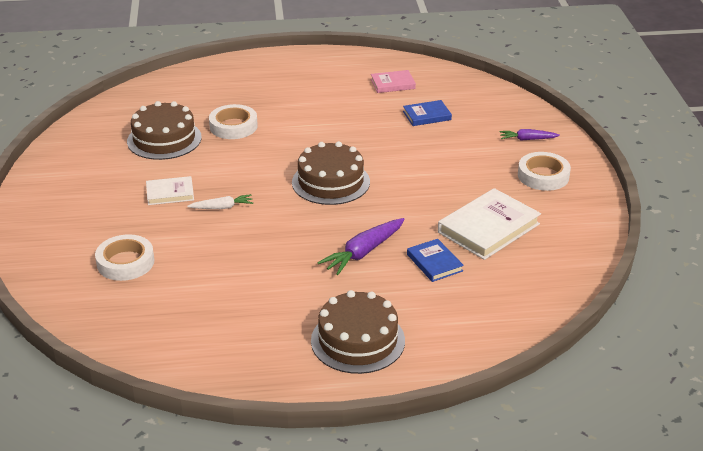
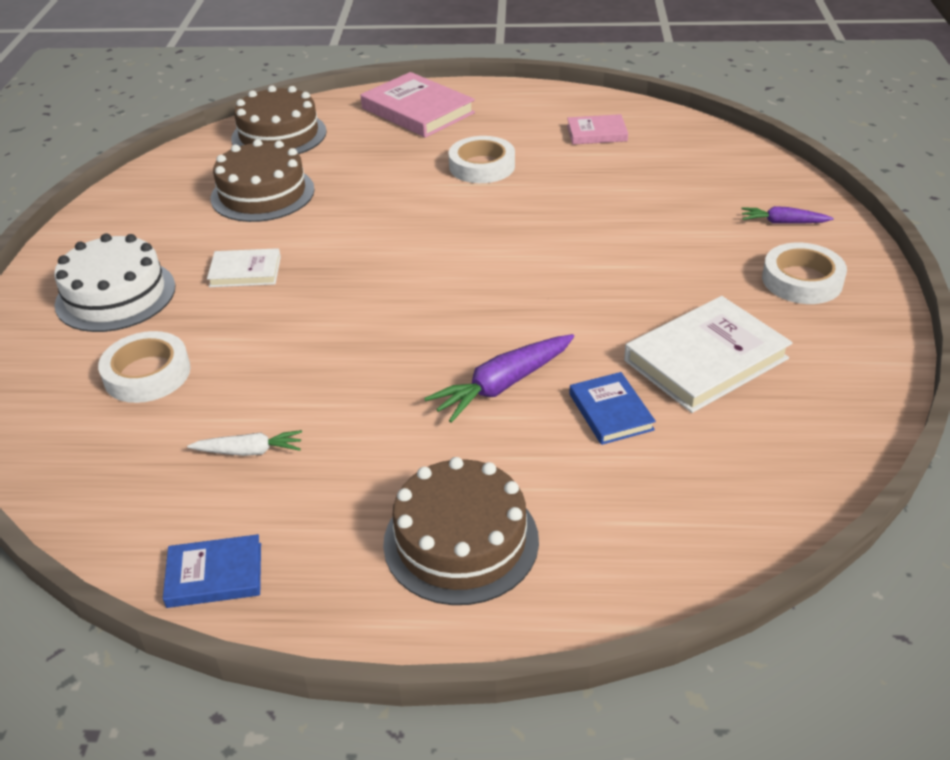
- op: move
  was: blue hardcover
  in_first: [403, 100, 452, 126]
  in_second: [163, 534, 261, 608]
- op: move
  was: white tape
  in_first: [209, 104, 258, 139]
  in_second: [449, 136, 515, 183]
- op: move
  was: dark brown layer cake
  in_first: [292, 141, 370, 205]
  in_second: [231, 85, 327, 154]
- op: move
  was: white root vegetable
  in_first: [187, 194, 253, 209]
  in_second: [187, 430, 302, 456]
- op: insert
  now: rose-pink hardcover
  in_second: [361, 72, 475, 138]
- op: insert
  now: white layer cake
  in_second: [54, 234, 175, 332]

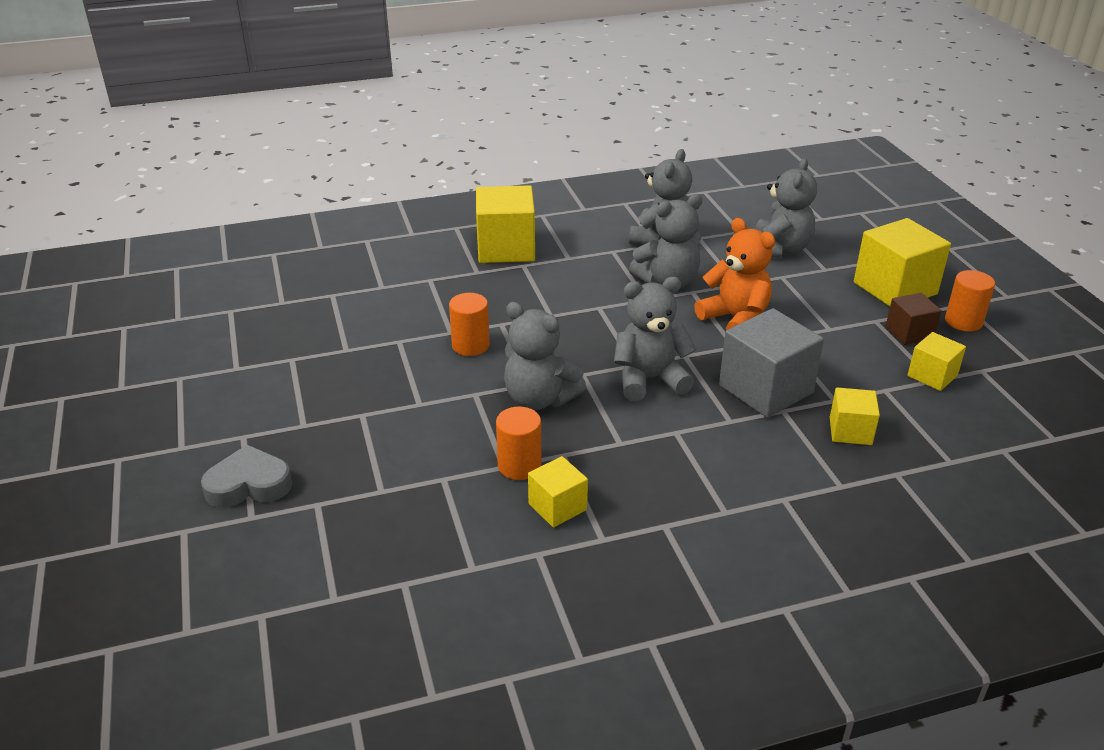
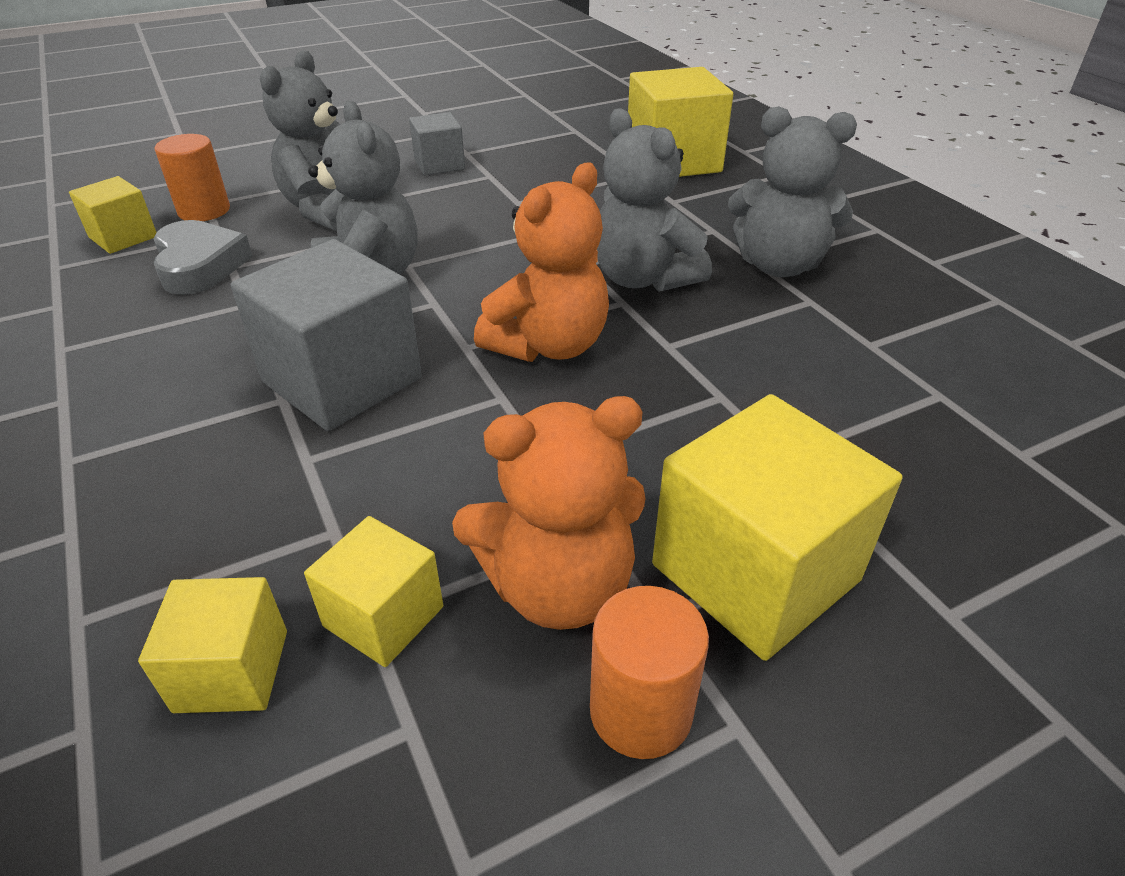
- op: delete
  was: grey stuffed bear
  in_first: [755, 158, 817, 258]
- op: replace
  was: bright orange cylinder shape
  now: grey cube
  in_first: [449, 293, 490, 356]
  in_second: [409, 112, 465, 175]
- op: replace
  was: dark brown cube
  now: bright orange stuffed bear
  in_first: [886, 293, 942, 345]
  in_second: [452, 396, 646, 630]
- op: move
  was: yellow cube
  in_first: [830, 388, 880, 445]
  in_second: [138, 577, 287, 713]
- op: move
  was: grey love heart
  in_first: [201, 445, 292, 508]
  in_second: [153, 220, 253, 295]

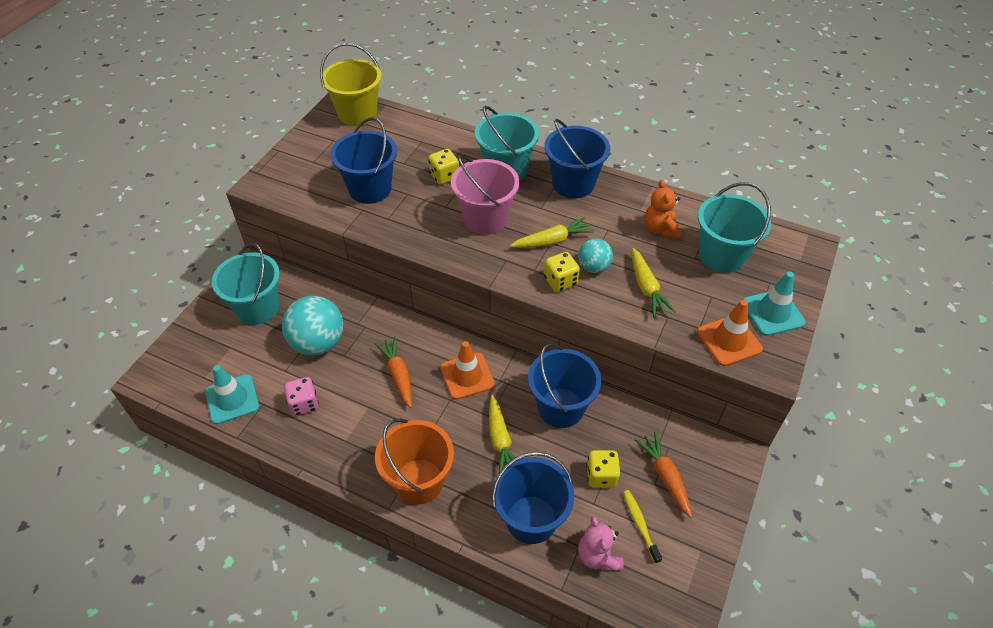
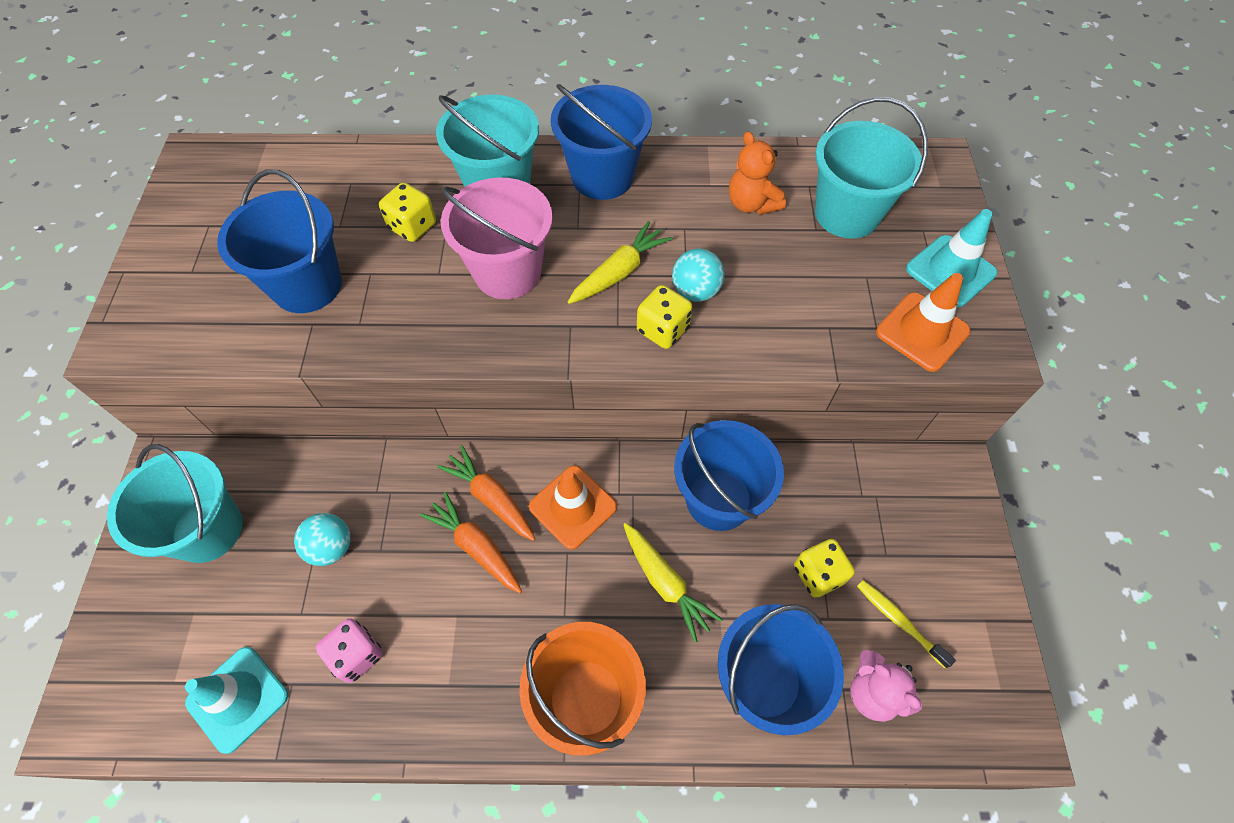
- op: delete
  was: yellow sand bucket
  in_first: [320, 43, 382, 126]
- op: delete
  was: yellow root vegetable
  in_first: [632, 248, 676, 318]
- op: resize
  was: turquoise play ball
  in_first: [282, 296, 343, 356]
  in_second: [294, 513, 351, 566]
  ratio: 0.56
- op: move
  was: bright orange root vegetable
  in_first: [635, 432, 692, 518]
  in_second: [437, 445, 535, 541]

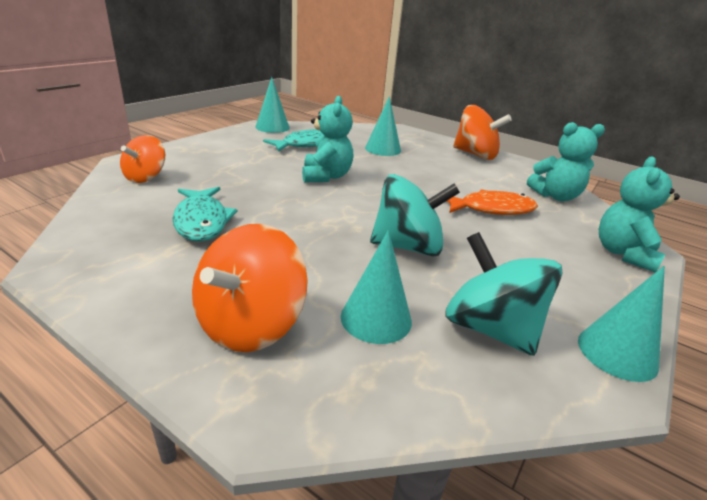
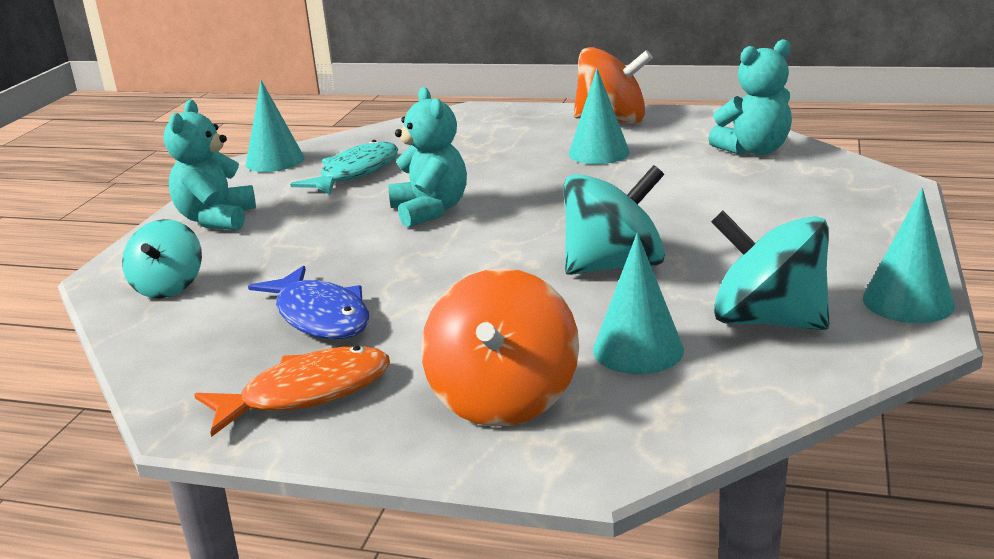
- op: move
  was: turquoise cone
  in_first: [365, 96, 401, 156]
  in_second: [569, 68, 630, 164]
- op: recolor
  was: bright orange toy top
  now: turquoise toy top
  in_first: [120, 135, 165, 183]
  in_second: [122, 219, 202, 298]
- op: move
  was: turquoise stuffed bear
  in_first: [599, 157, 680, 273]
  in_second: [164, 100, 256, 230]
- op: recolor
  was: turquoise toy fish
  now: blue toy fish
  in_first: [172, 187, 238, 241]
  in_second: [248, 266, 369, 339]
- op: move
  was: bright orange toy fish
  in_first: [447, 189, 538, 215]
  in_second: [194, 346, 390, 437]

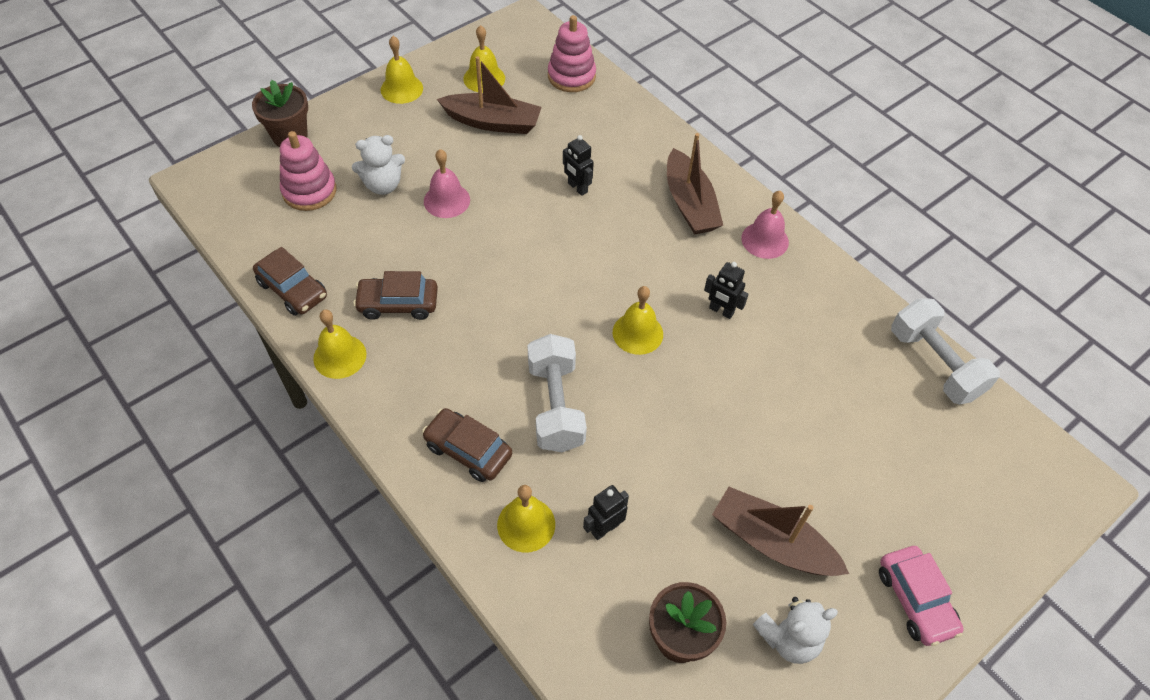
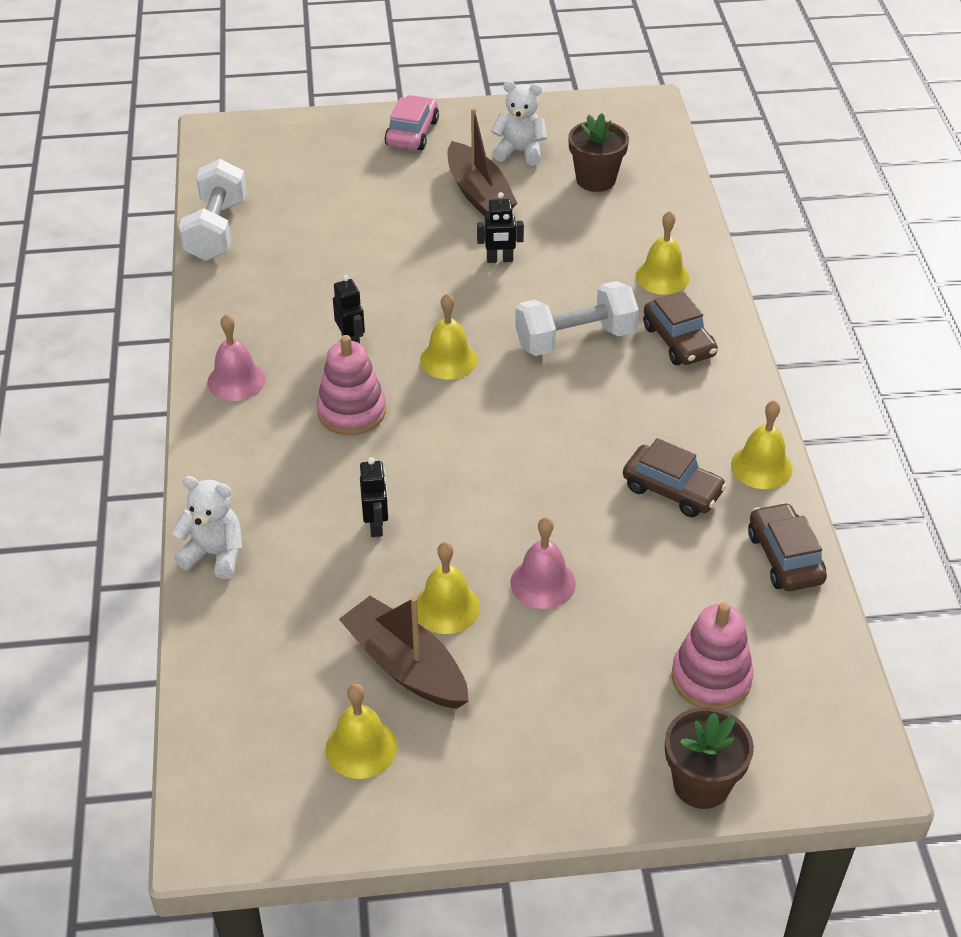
- op: move
  was: rose-pink stacking toy
  in_first: [548, 15, 596, 92]
  in_second: [316, 335, 386, 435]
- op: move
  was: yellow school bell
  in_first: [381, 36, 423, 104]
  in_second: [417, 542, 480, 634]
- op: delete
  was: dark brown boat
  in_first: [667, 133, 723, 235]
- op: move
  was: white stuffed bear
  in_first: [352, 135, 405, 195]
  in_second: [172, 476, 242, 579]
- op: rotate
  was: white free weight
  in_first: [528, 334, 587, 452]
  in_second: [515, 281, 639, 356]
  clockwise: 45
- op: move
  was: ebony robot figure
  in_first: [583, 485, 629, 540]
  in_second: [477, 192, 524, 263]

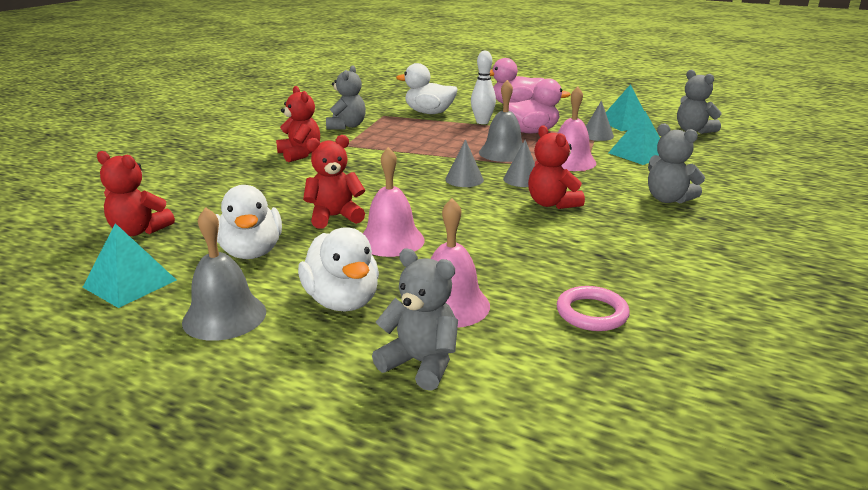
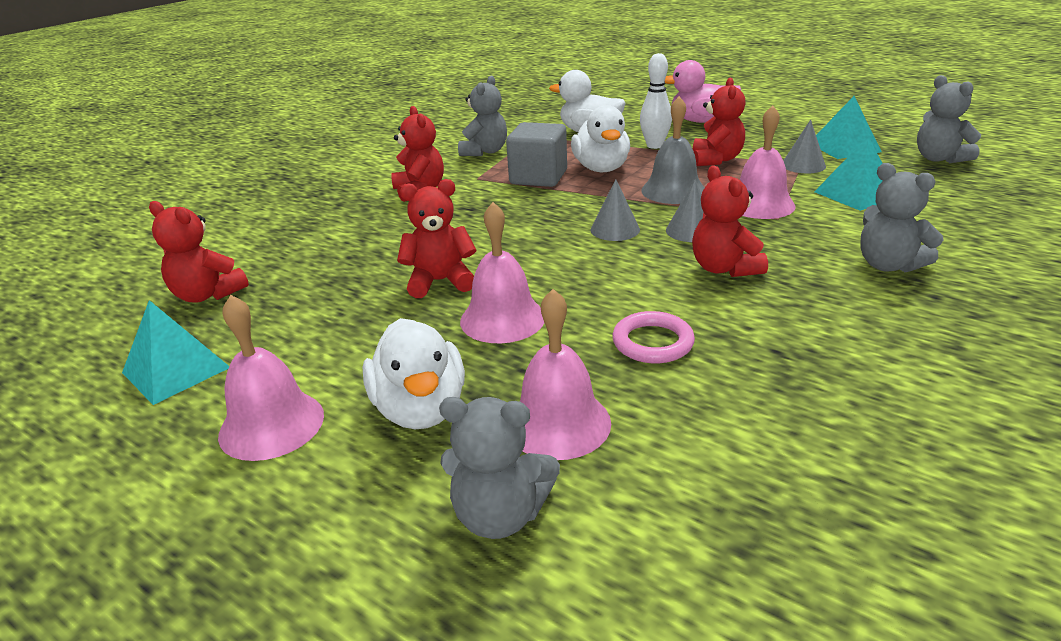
- op: replace
  was: rose-pink duck
  now: crimson stuffed bear
  in_first: [509, 78, 571, 133]
  in_second: [693, 78, 746, 166]
- op: move
  was: white duck
  in_first: [216, 185, 282, 259]
  in_second: [571, 105, 630, 172]
- op: recolor
  was: grey school bell
  now: rose-pink school bell
  in_first: [182, 207, 266, 341]
  in_second: [218, 295, 324, 461]
- op: rotate
  was: grey stuffed bear
  in_first: [372, 248, 458, 391]
  in_second: [439, 397, 560, 539]
  clockwise: 150
- op: move
  was: rose-pink torus
  in_first: [557, 286, 630, 331]
  in_second: [612, 311, 695, 363]
- op: insert
  now: grey cube
  in_second: [506, 122, 567, 187]

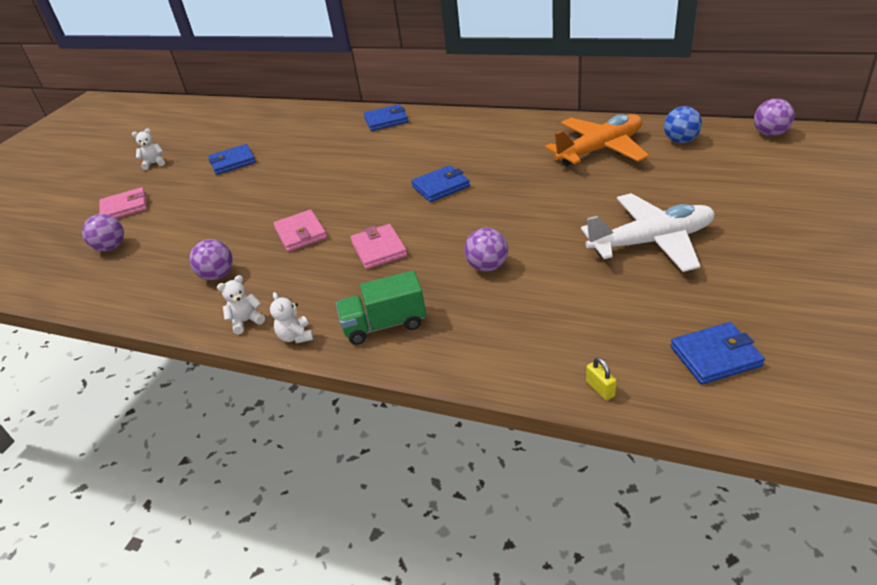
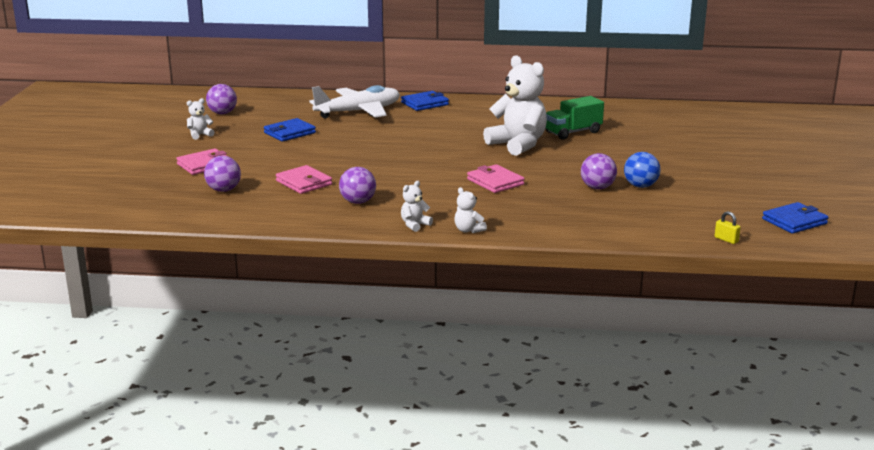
- op: move
  was: purple play ball
  in_first: [754, 99, 795, 136]
  in_second: [206, 84, 237, 114]
- op: move
  was: blue play ball
  in_first: [664, 106, 702, 143]
  in_second: [624, 152, 661, 188]
- op: delete
  was: bright orange plane
  in_first: [545, 114, 649, 166]
- op: replace
  was: blue wallet
  now: white stuffed bear
  in_first: [411, 165, 470, 202]
  in_second: [483, 55, 547, 156]
- op: move
  was: white plane
  in_first: [581, 193, 715, 272]
  in_second: [309, 85, 400, 118]
- op: move
  was: rose-pink wallet
  in_first: [273, 210, 327, 252]
  in_second: [276, 165, 332, 194]
- op: move
  was: emerald lorry
  in_first: [336, 271, 426, 345]
  in_second: [545, 96, 604, 140]

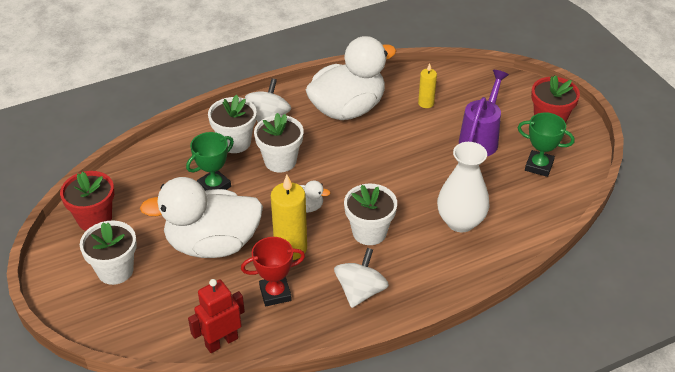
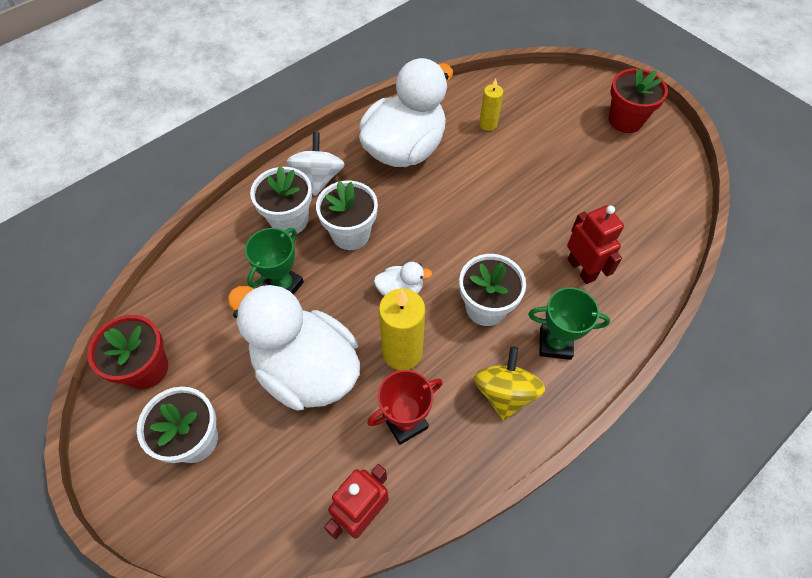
- op: delete
  was: purple sprinkling can
  in_first: [459, 70, 509, 156]
- op: move
  was: emerald prize cup
  in_first: [518, 112, 575, 177]
  in_second: [528, 287, 610, 360]
- op: replace
  was: white tall vase
  now: crimson robot figure
  in_first: [437, 142, 490, 232]
  in_second: [567, 205, 624, 284]
- op: rotate
  was: white duck
  in_first: [140, 177, 263, 258]
  in_second: [228, 283, 360, 411]
  clockwise: 60
- op: recolor
  was: white toy top
  now: yellow toy top
  in_first: [334, 248, 389, 308]
  in_second: [473, 346, 545, 421]

